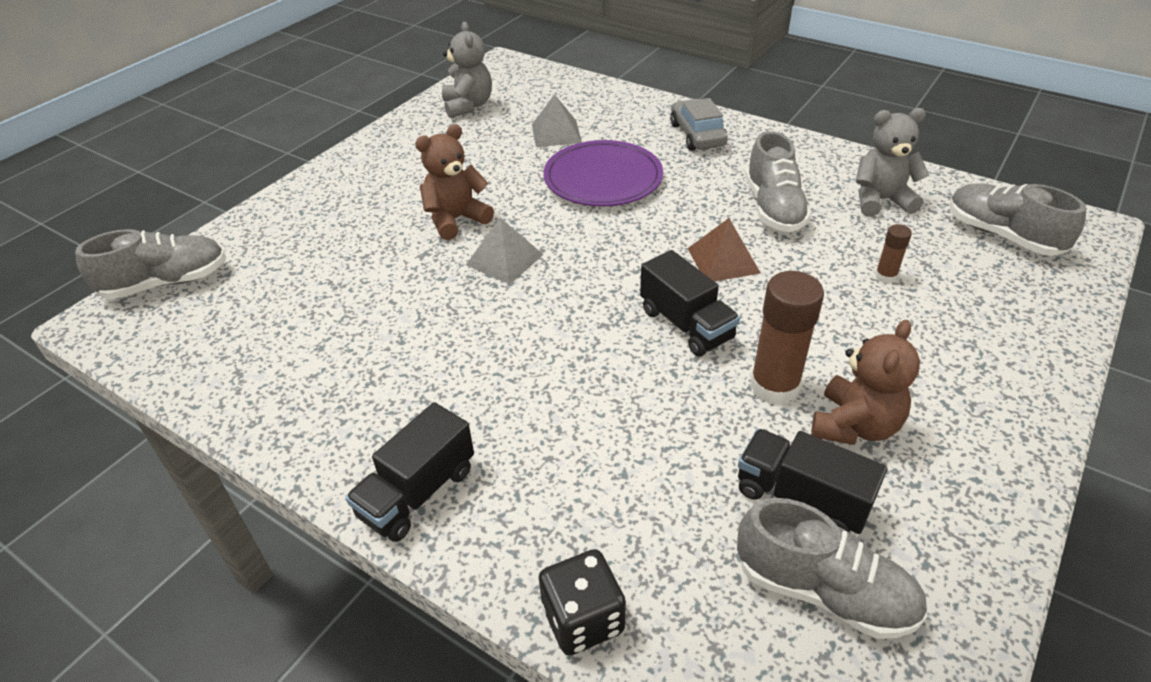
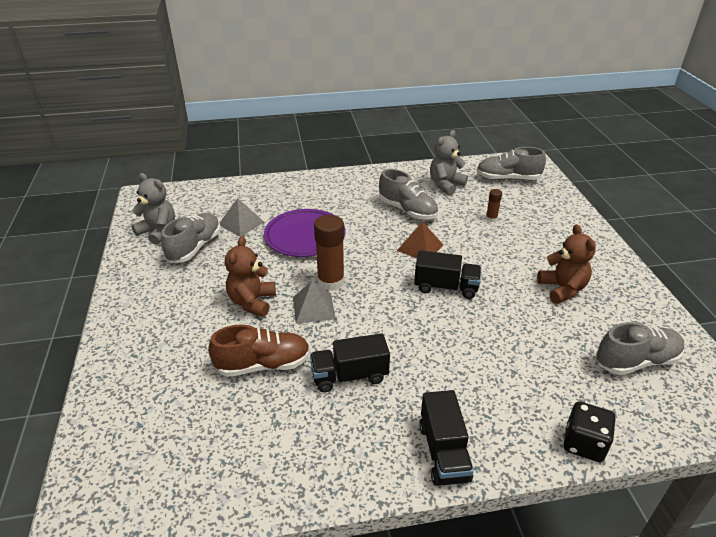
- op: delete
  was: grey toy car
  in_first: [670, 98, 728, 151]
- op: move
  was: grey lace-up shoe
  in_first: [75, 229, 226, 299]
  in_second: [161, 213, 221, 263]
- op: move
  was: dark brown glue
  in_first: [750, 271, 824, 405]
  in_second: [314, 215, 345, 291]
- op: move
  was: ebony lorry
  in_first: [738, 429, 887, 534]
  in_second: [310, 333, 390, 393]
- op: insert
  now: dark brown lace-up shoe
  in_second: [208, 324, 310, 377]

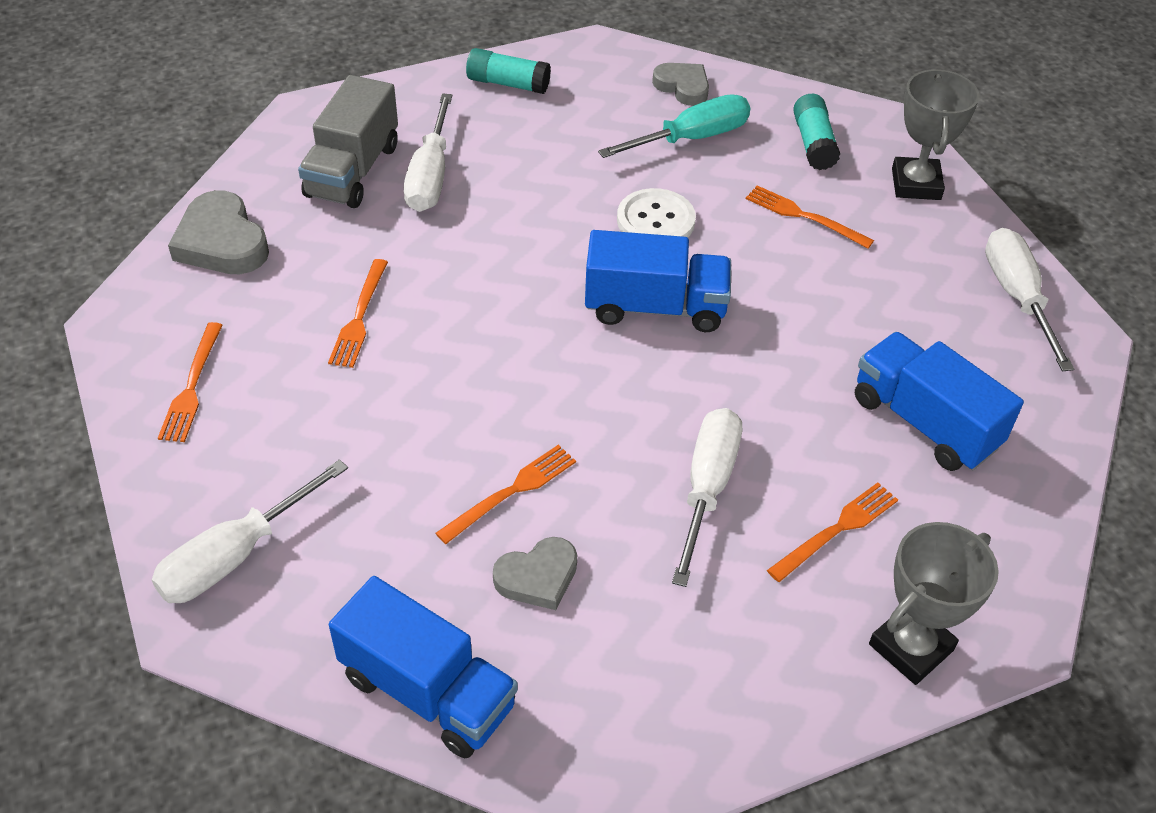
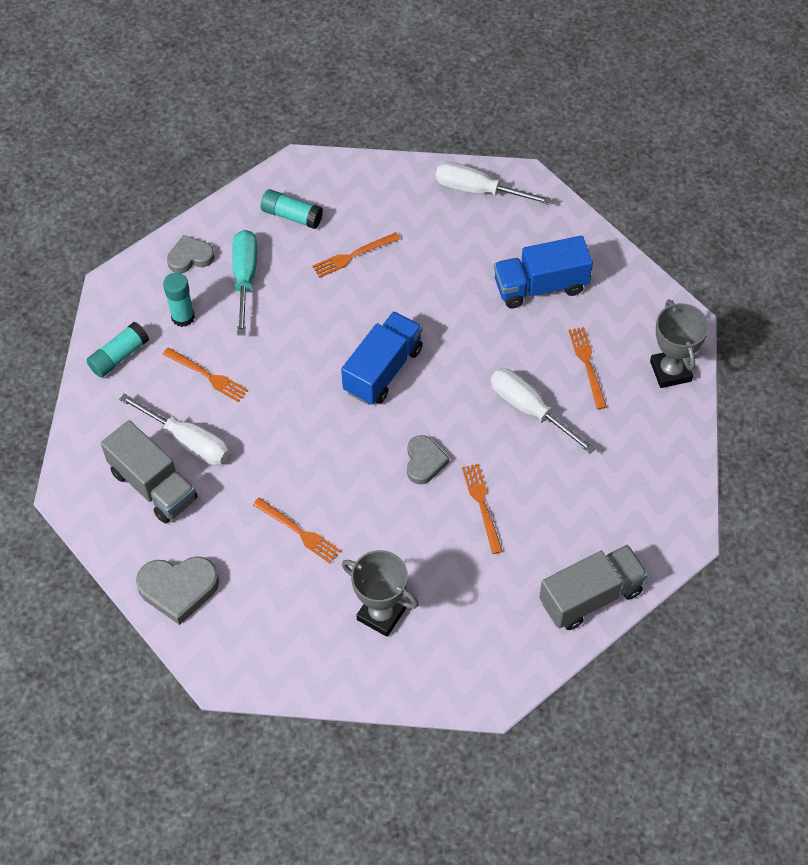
- op: move
  was: grey prize cup
  in_first: [892, 69, 979, 200]
  in_second: [342, 550, 419, 637]
- op: delete
  was: white shirt button
  in_first: [617, 188, 696, 237]
- op: move
  was: bright orange table fork
  in_first: [158, 322, 223, 442]
  in_second: [163, 347, 248, 402]
- op: delete
  was: white screwdriver
  in_first: [151, 459, 348, 603]
- op: move
  was: grey love heart
  in_first: [493, 537, 577, 610]
  in_second: [407, 435, 449, 485]
- op: recolor
  was: blue lorry
  now: grey lorry
  in_first: [329, 576, 518, 758]
  in_second: [539, 545, 648, 630]
- op: insert
  now: turquoise glue
  in_second: [163, 273, 195, 327]

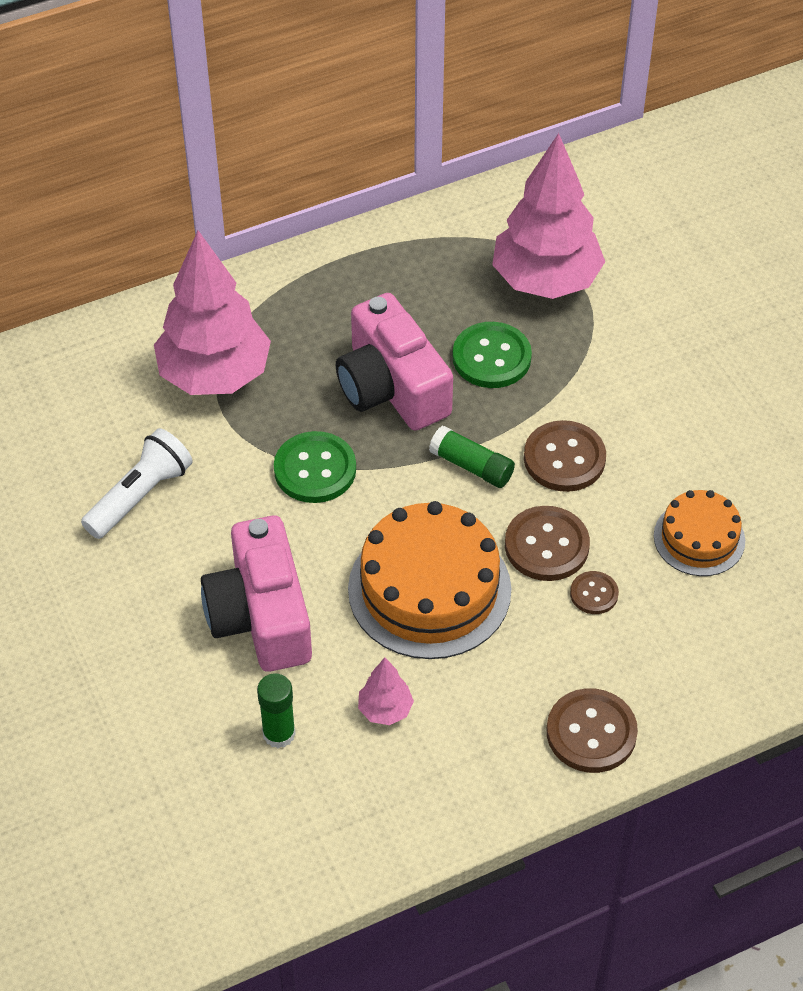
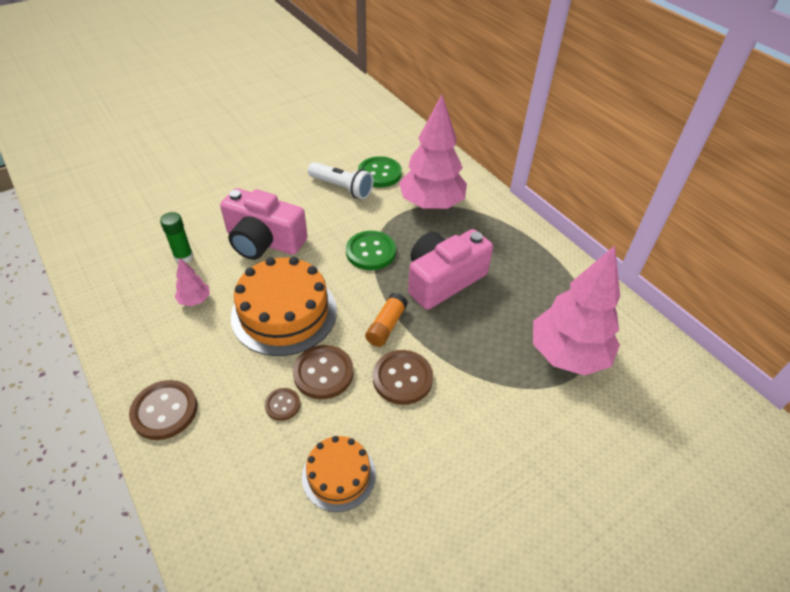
- op: move
  was: emerald shirt button
  in_first: [452, 322, 532, 388]
  in_second: [358, 156, 402, 187]
- op: recolor
  was: emerald glue
  now: bright orange glue
  in_first: [429, 426, 515, 488]
  in_second: [365, 293, 408, 347]
- op: rotate
  was: rose-pink camera
  in_first: [201, 516, 312, 672]
  in_second: [220, 188, 307, 260]
  clockwise: -135

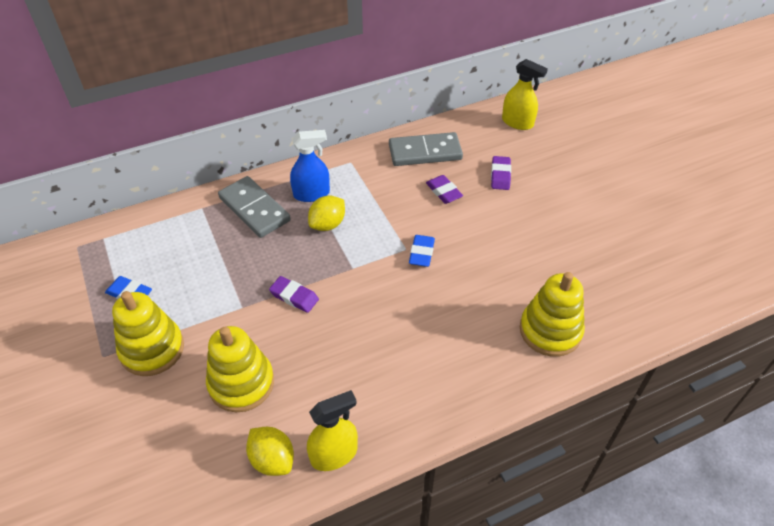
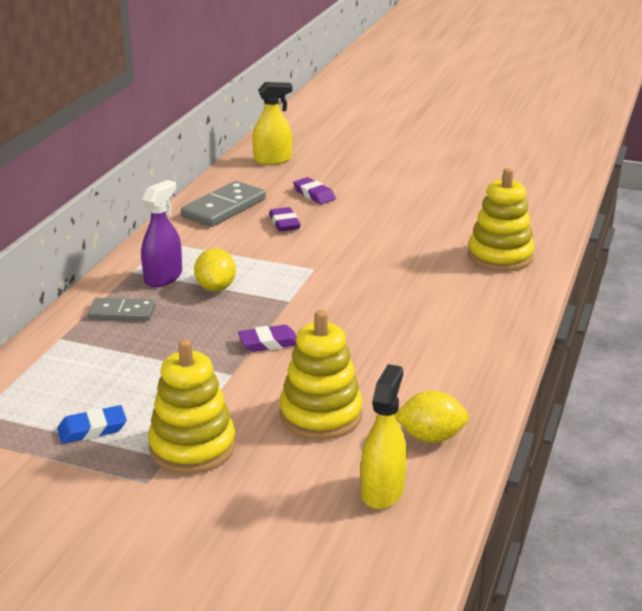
- op: recolor
  was: blue spray cleaner
  now: purple spray cleaner
  in_first: [290, 130, 330, 202]
  in_second: [141, 180, 182, 287]
- op: rotate
  was: purple eraser
  in_first: [426, 175, 463, 204]
  in_second: [269, 207, 301, 231]
  clockwise: 60
- op: resize
  was: grey domino
  in_first: [218, 176, 291, 238]
  in_second: [88, 298, 155, 321]
  ratio: 0.62
- op: delete
  was: blue eraser
  in_first: [409, 235, 435, 267]
- op: move
  was: yellow spray cleaner
  in_first: [307, 390, 358, 471]
  in_second: [361, 364, 407, 509]

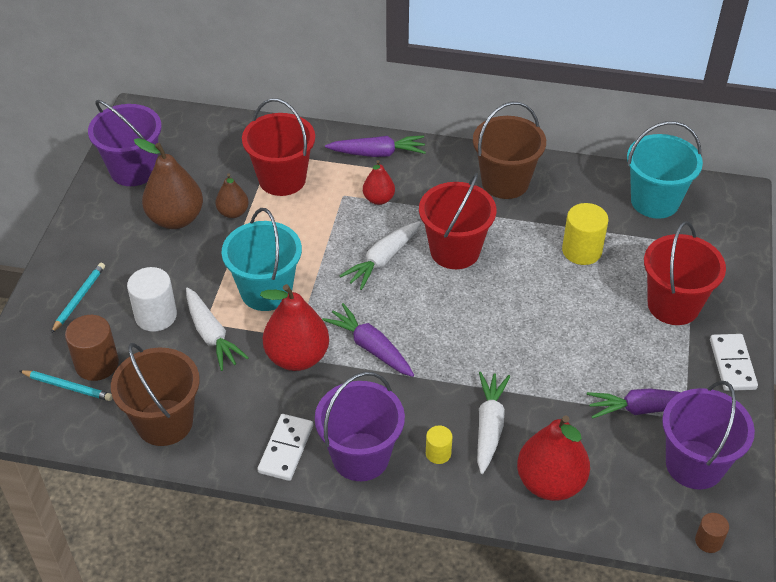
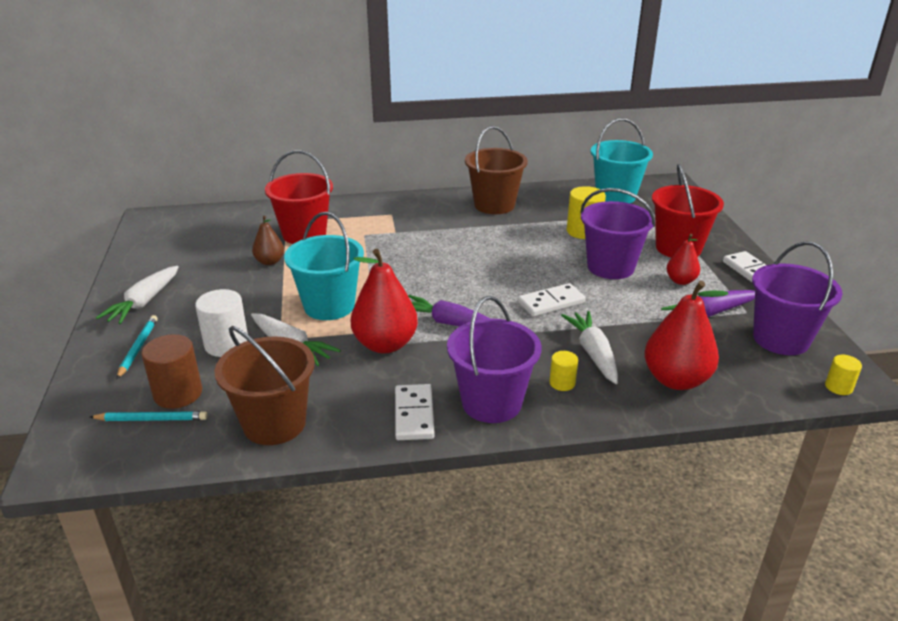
- op: move
  was: purple sand bucket
  in_first: [88, 100, 162, 186]
  in_second: [580, 188, 655, 279]
- op: delete
  was: purple root vegetable
  in_first: [325, 135, 426, 157]
- op: delete
  was: dark brown pear fruit
  in_first: [134, 138, 203, 229]
- op: move
  was: crimson pear fruit
  in_first: [363, 160, 395, 205]
  in_second: [666, 234, 700, 285]
- op: delete
  was: crimson sand bucket
  in_first: [419, 173, 496, 269]
- op: move
  was: white root vegetable
  in_first: [340, 221, 421, 290]
  in_second: [96, 266, 179, 324]
- op: recolor
  was: dark brown cylinder shape
  now: yellow cylinder shape
  in_first: [695, 513, 729, 553]
  in_second: [825, 355, 862, 395]
- op: insert
  now: white domino
  in_second: [518, 283, 586, 317]

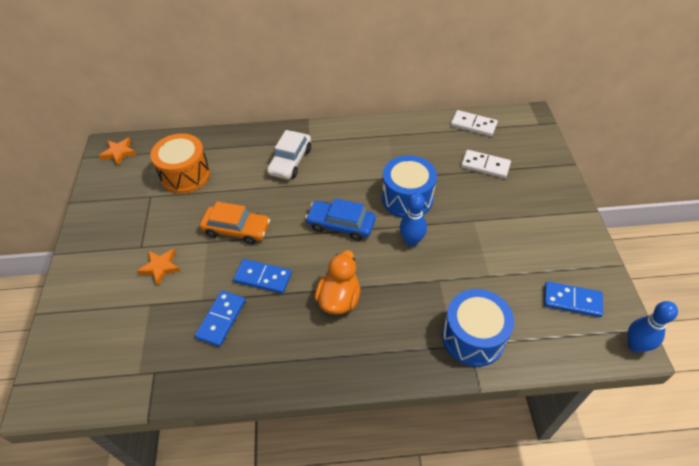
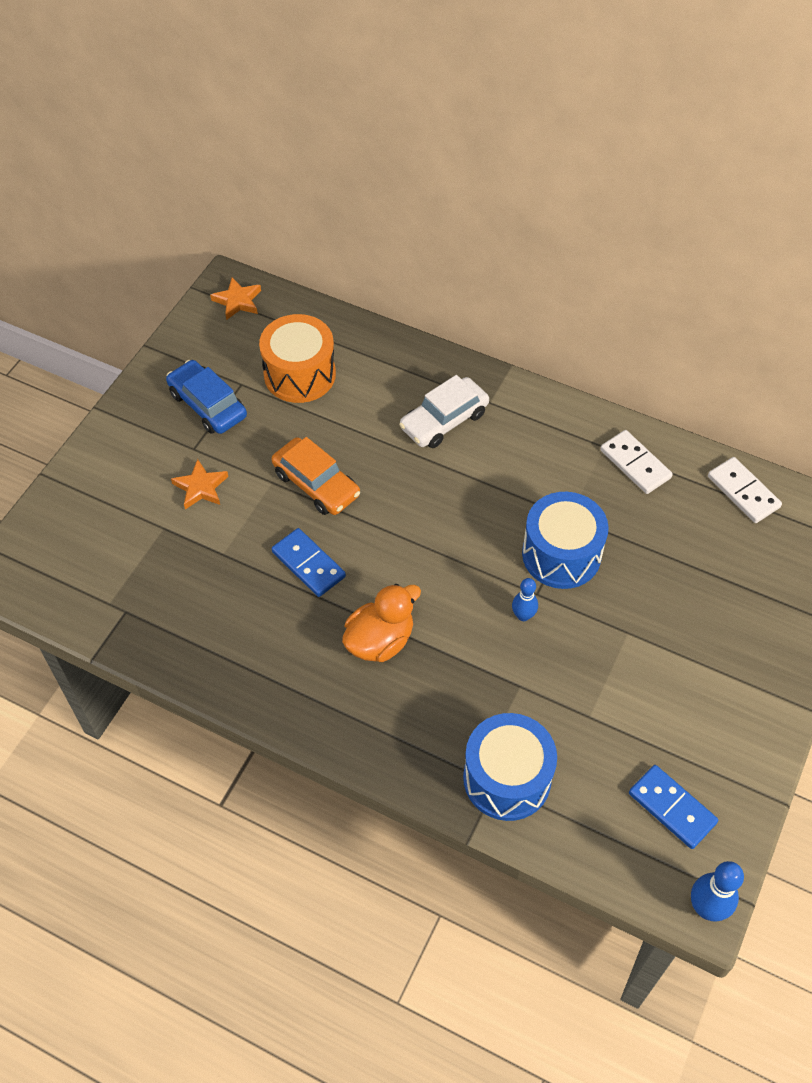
- op: move
  was: white domino
  in_first: [461, 150, 511, 178]
  in_second: [600, 430, 673, 494]
- op: resize
  was: blue tenpin
  in_first: [400, 193, 427, 246]
  in_second: [512, 578, 538, 621]
  ratio: 0.66
- op: move
  was: blue toy car
  in_first: [305, 198, 376, 241]
  in_second: [166, 360, 247, 434]
- op: delete
  was: blue domino
  in_first: [195, 290, 246, 347]

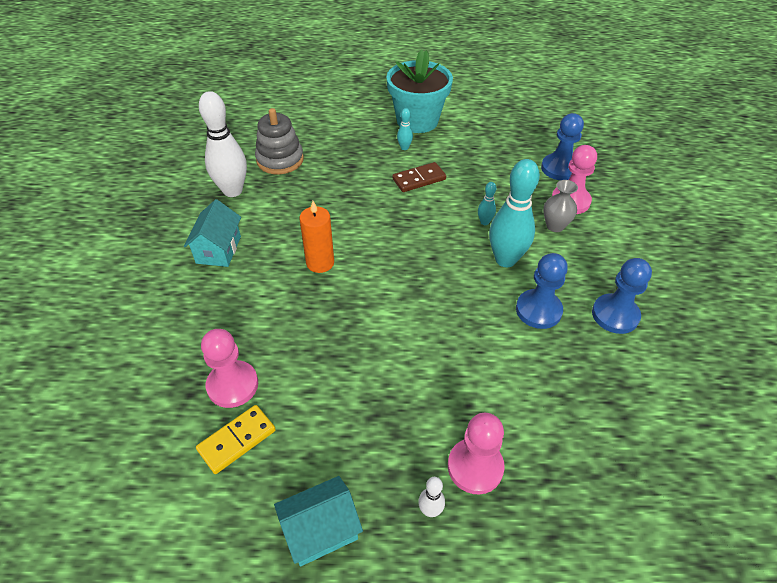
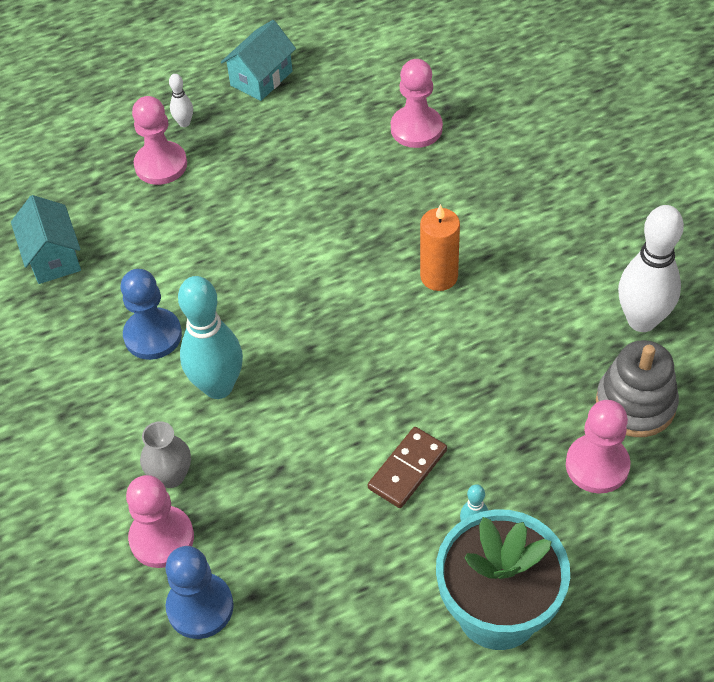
- op: delete
  was: turquoise tenpin
  in_first: [478, 182, 496, 225]
- op: move
  was: turquoise house
  in_first: [184, 199, 241, 267]
  in_second: [11, 195, 81, 284]
- op: delete
  was: blue pawn
  in_first: [592, 258, 652, 334]
- op: delete
  was: yellow domino
  in_first: [196, 405, 276, 474]
- op: insert
  now: rose-pink pawn
  in_second: [566, 400, 630, 493]

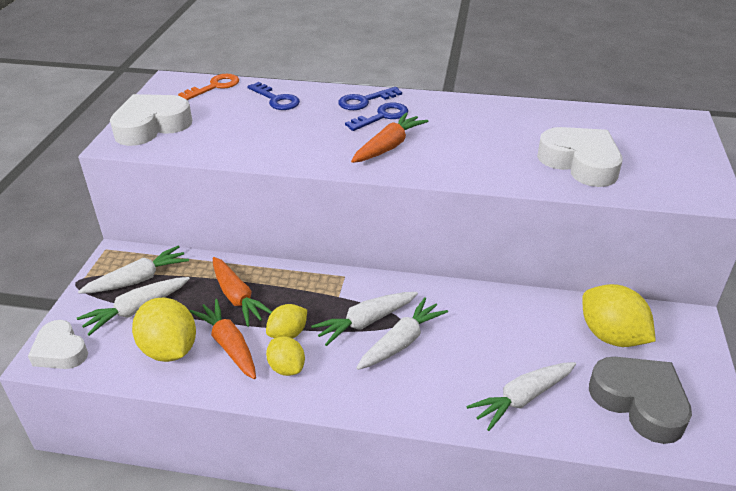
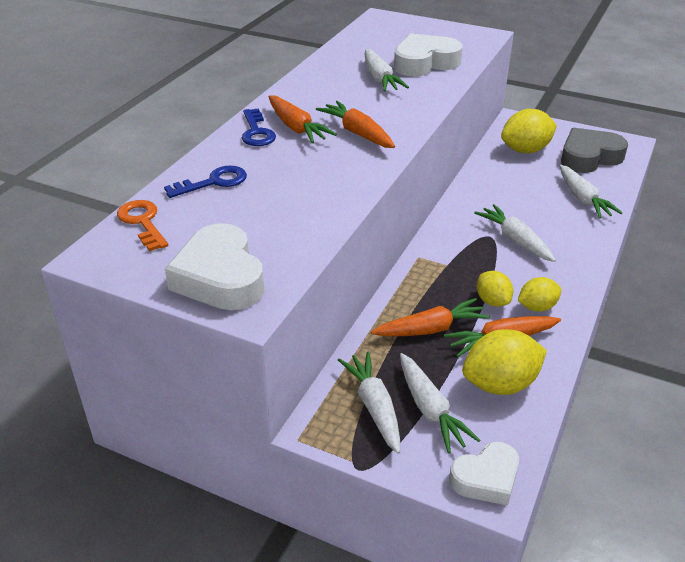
- op: replace
  was: blue key
  now: bright orange root vegetable
  in_first: [345, 102, 408, 131]
  in_second: [268, 95, 337, 143]
- op: move
  was: white root vegetable
  in_first: [311, 292, 418, 346]
  in_second: [364, 49, 409, 92]

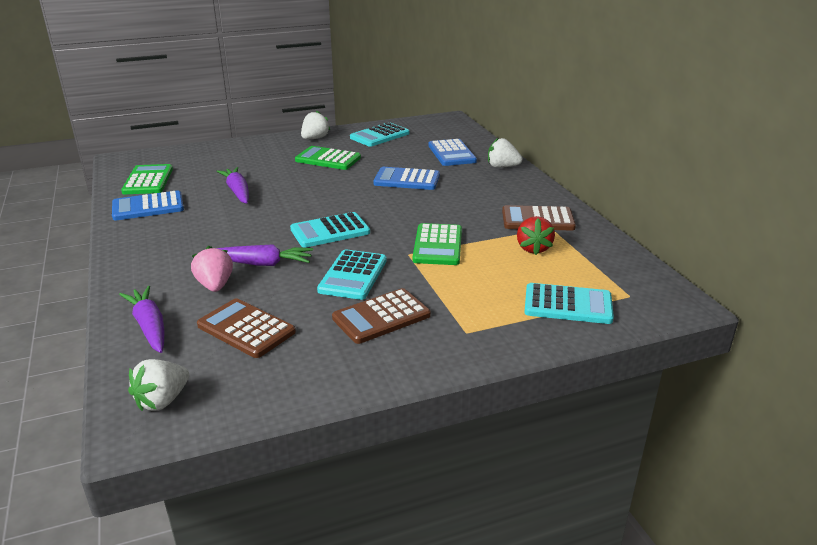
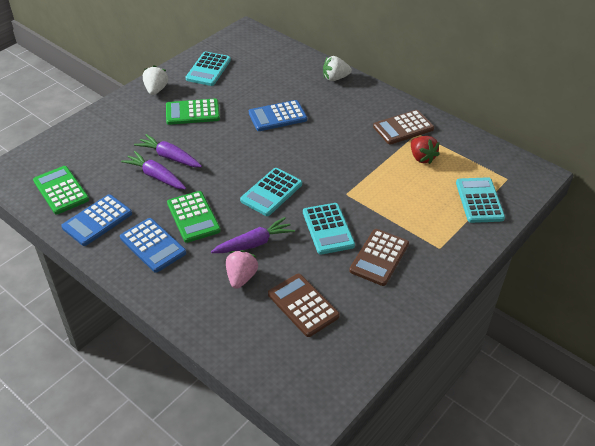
- op: move
  was: blue pocket calculator
  in_first: [428, 139, 477, 166]
  in_second: [120, 218, 186, 273]
- op: move
  was: emerald pocket calculator
  in_first: [413, 223, 462, 265]
  in_second: [167, 191, 221, 243]
- op: rotate
  was: rose-pink berry
  in_first: [191, 246, 233, 292]
  in_second: [226, 250, 258, 289]
  clockwise: 60
- op: rotate
  was: turquoise pocket calculator
  in_first: [524, 283, 614, 324]
  in_second: [456, 177, 505, 223]
  clockwise: -75
- op: move
  was: purple root vegetable
  in_first: [119, 286, 164, 353]
  in_second: [134, 134, 202, 167]
- op: rotate
  was: dark brown pocket calculator
  in_first: [197, 298, 296, 358]
  in_second: [268, 274, 340, 337]
  clockwise: 45
- op: delete
  was: white berry
  in_first: [128, 359, 189, 411]

